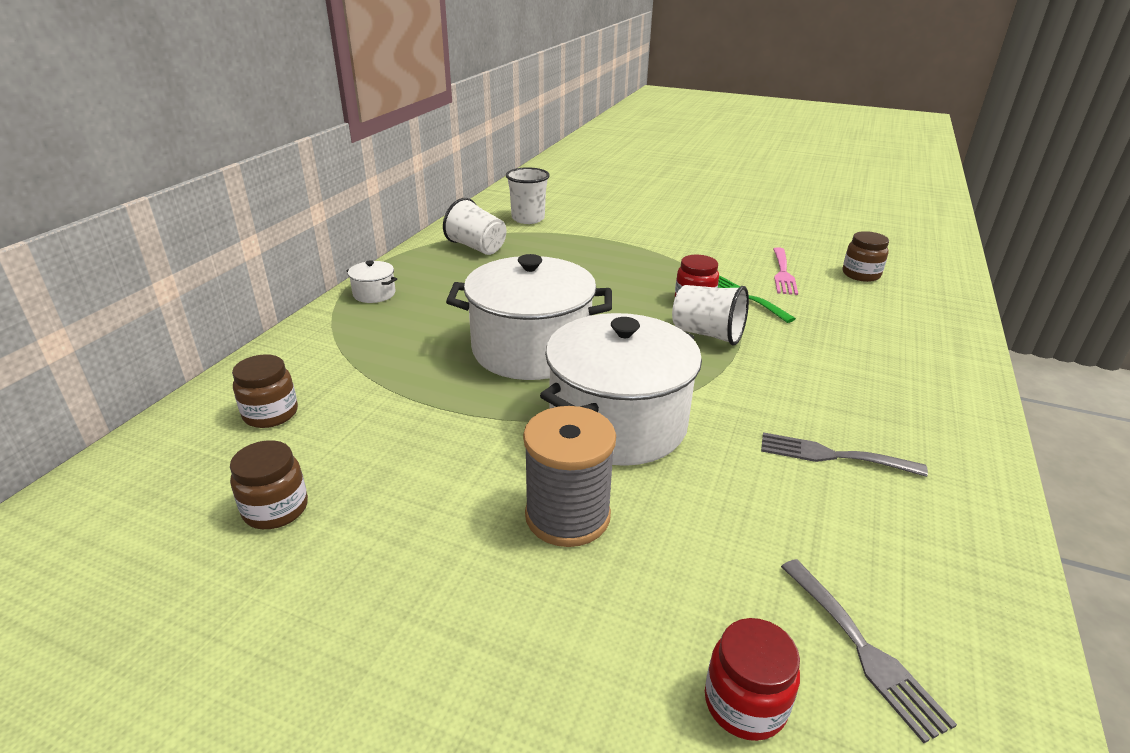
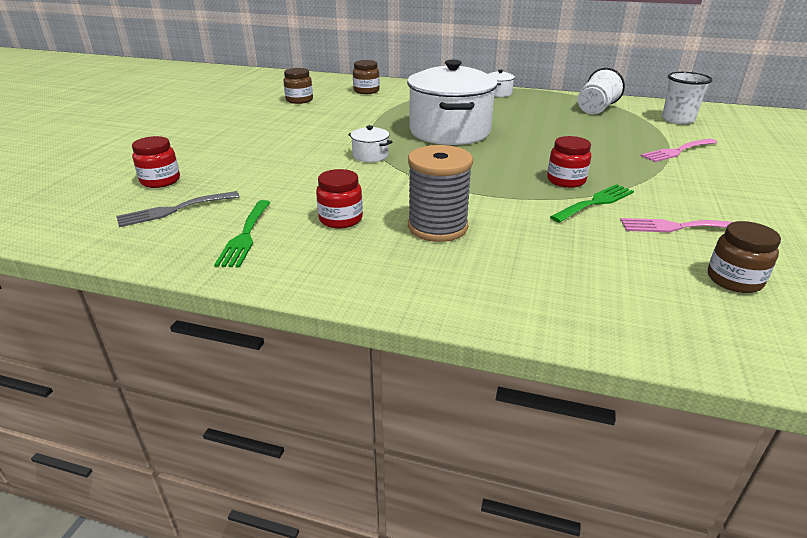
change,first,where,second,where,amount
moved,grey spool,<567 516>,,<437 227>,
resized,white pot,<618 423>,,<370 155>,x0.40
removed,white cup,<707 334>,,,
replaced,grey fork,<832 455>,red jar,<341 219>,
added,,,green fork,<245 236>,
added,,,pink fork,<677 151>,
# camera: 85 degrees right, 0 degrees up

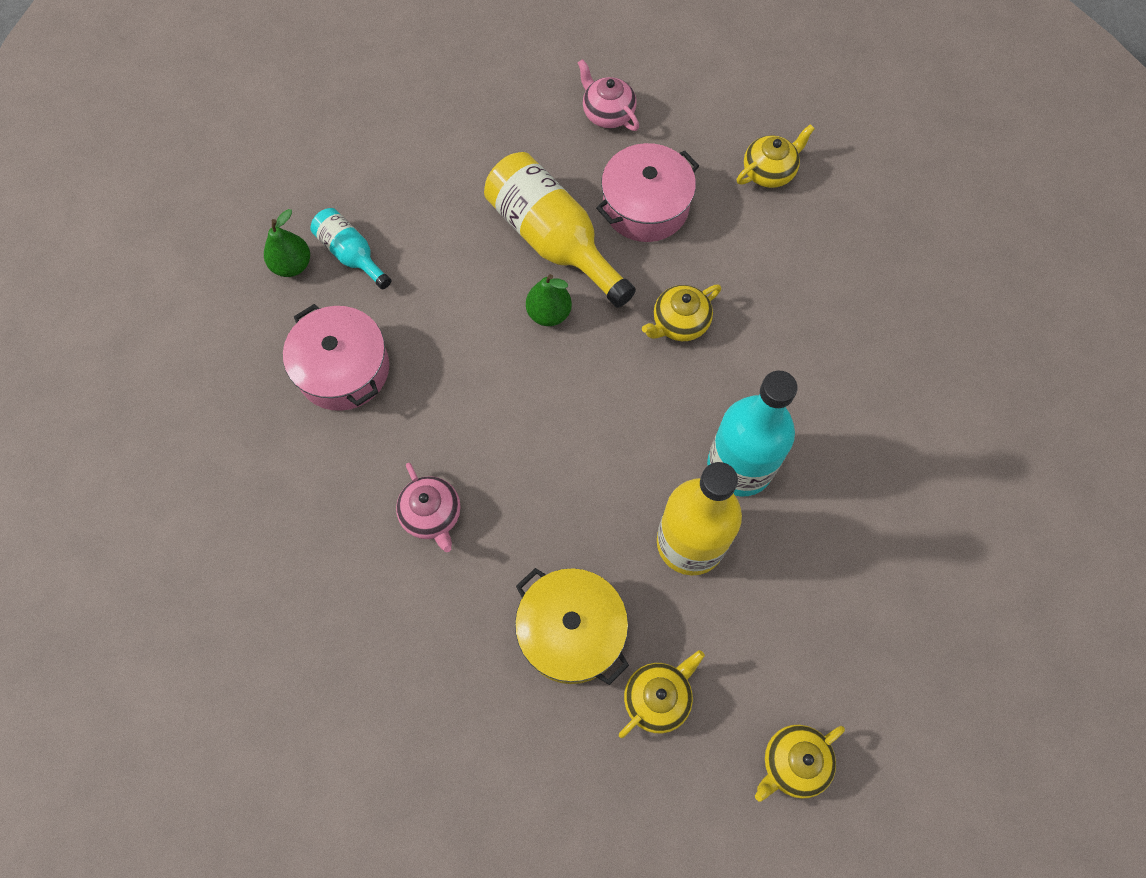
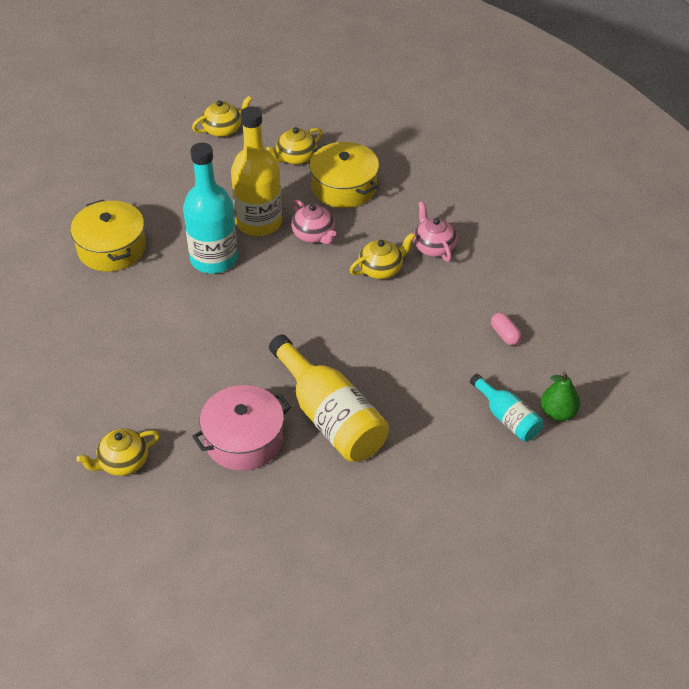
change,first,where,second,where,amount
replaced,pink pot,<343 369>,pink capsule,<505 335>,
removed,green pear,<549 313>,,,
moved,pink teapot,<607 113>,,<314 235>,
moved,yellow teapot,<679 323>,,<381 269>,
added,,,yellow pot,<111 248>,
# camera: 175 degrees left, 20 degrees down

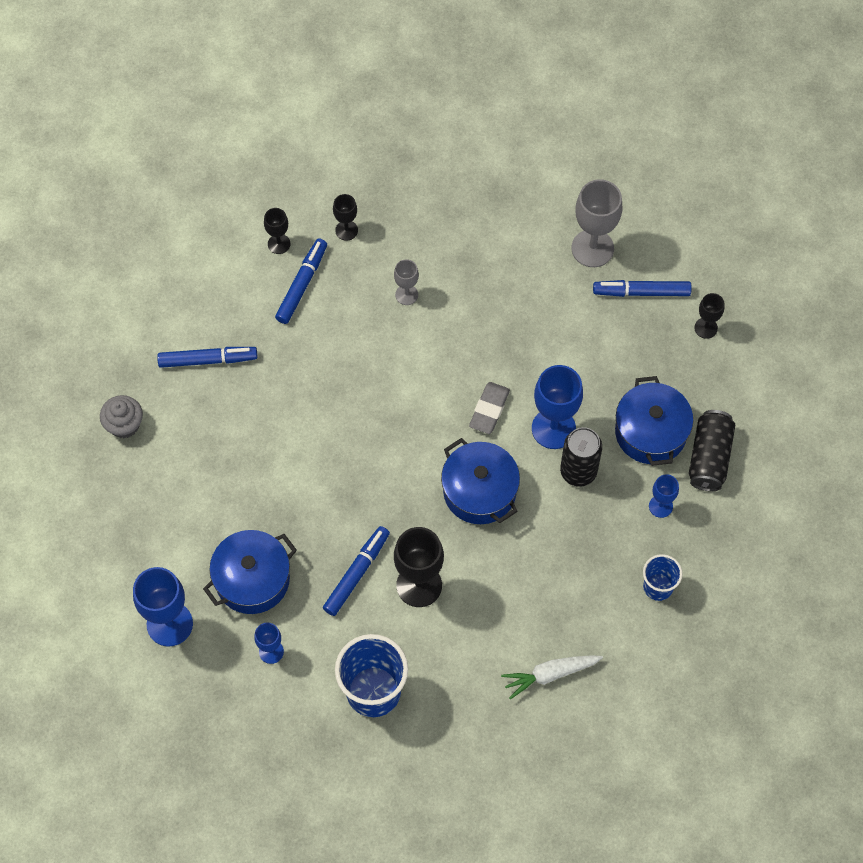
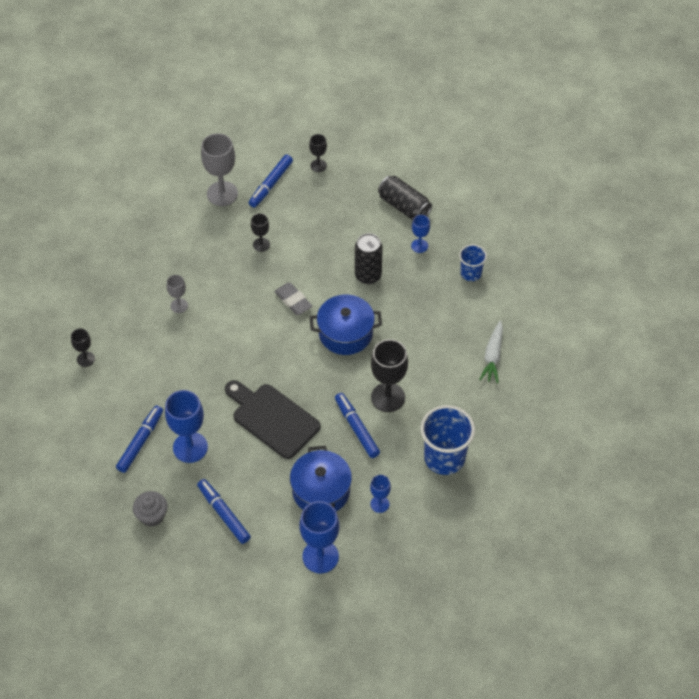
change,first,where,second,where,amount
moved,blue marker,<302 284>,,<224 514>,
moved,black goblet,<346 230>,,<261 244>,
moved,blue goblet,<553 428>,,<190 447>,
removed,blue pot,<650 432>,,,
added,,,black cutting board,<272 418>,
# camera: 60 degrees left, 10 degrees down

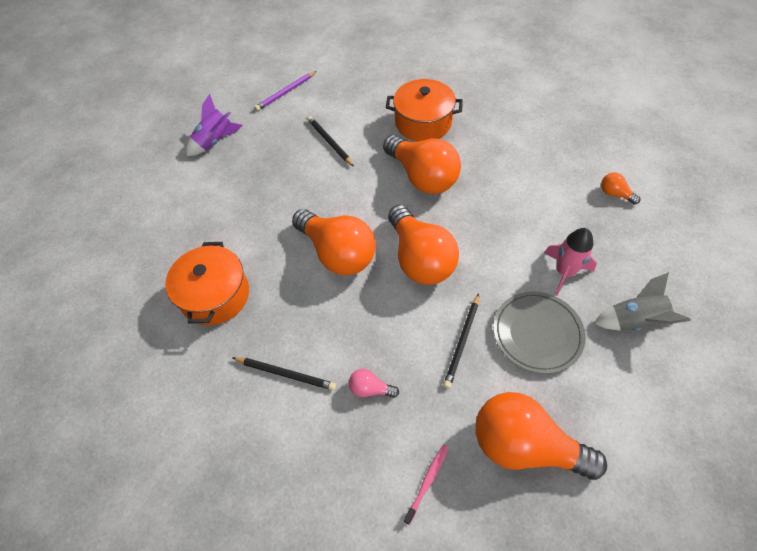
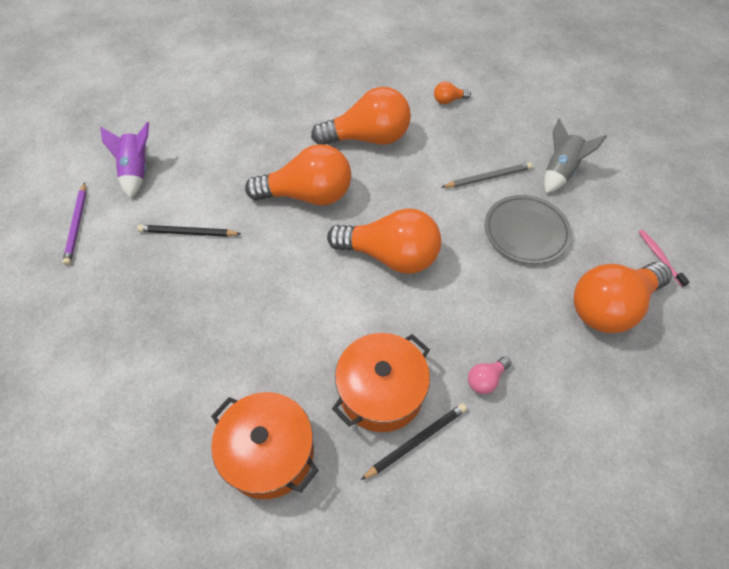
change,first,where,second,where,amount
moved,purple rocket,<215 141>,,<137 171>,
moved,orange light bulb,<337 253>,,<368 138>,
moved,orange pot,<423 122>,,<381 391>,
moved,pink toothbrush,<427 481>,,<659 257>,
removed,black pencil,<462 342>,,,
replaced,pink rocket,<564 272>,grey pencil,<488 177>,
# camera: 55 degrees left, 0 degrees up

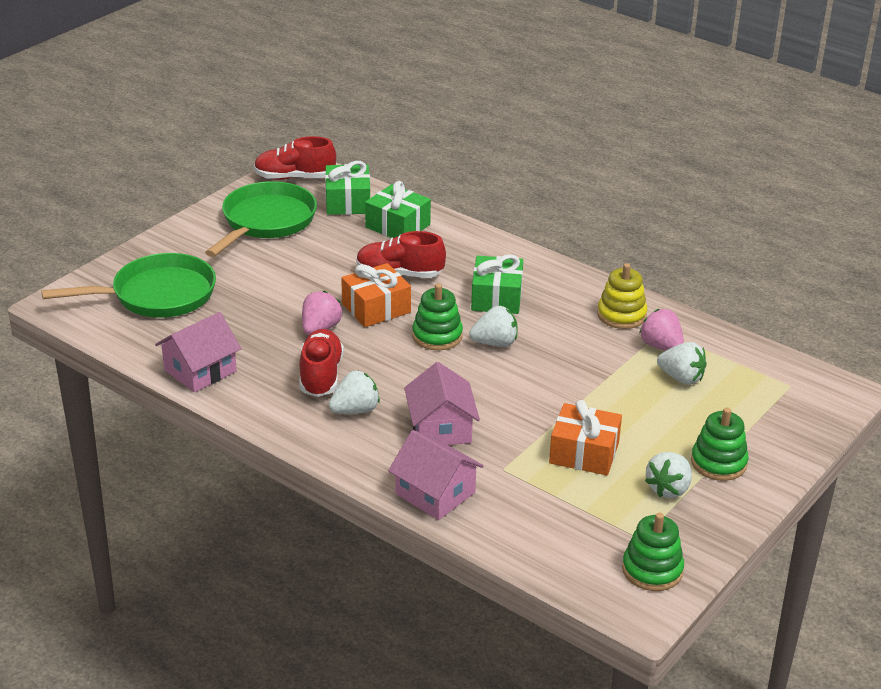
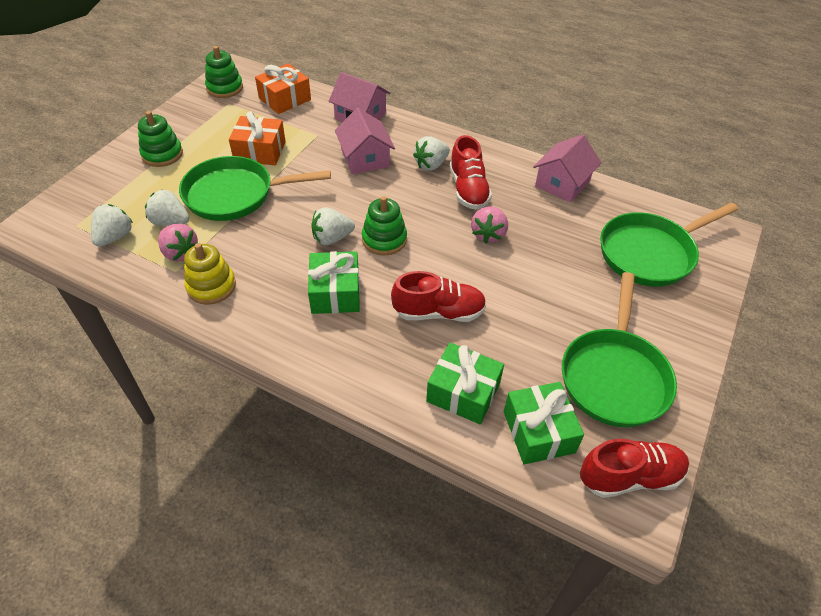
change,first,where,second,where,amount
moved,orange gift,<376 308>,,<285 99>,
moved,white strawberry,<668 489>,,<115 237>,
added,,,green pan,<235 194>,
# camera: 170 degrees right, 15 degrees up

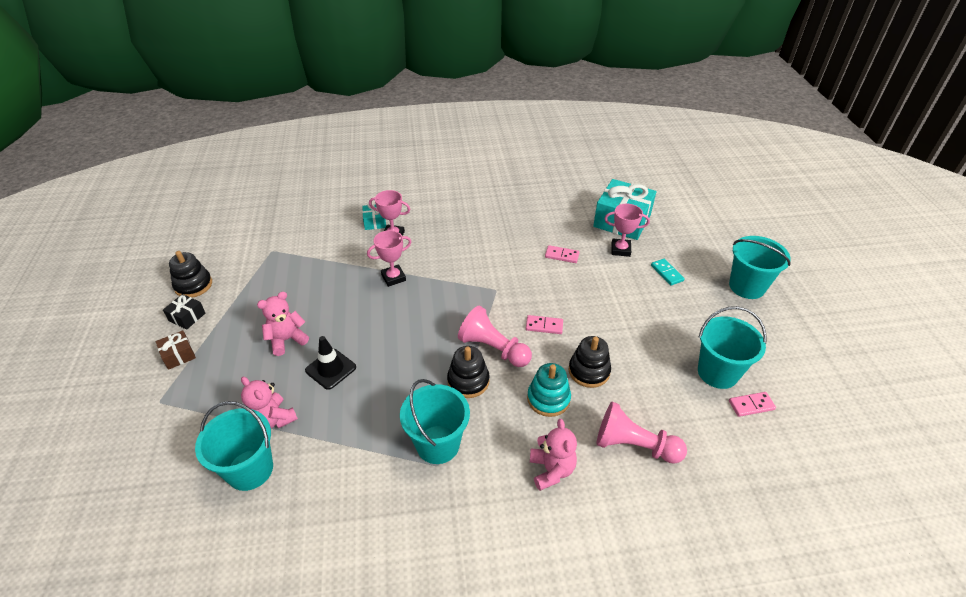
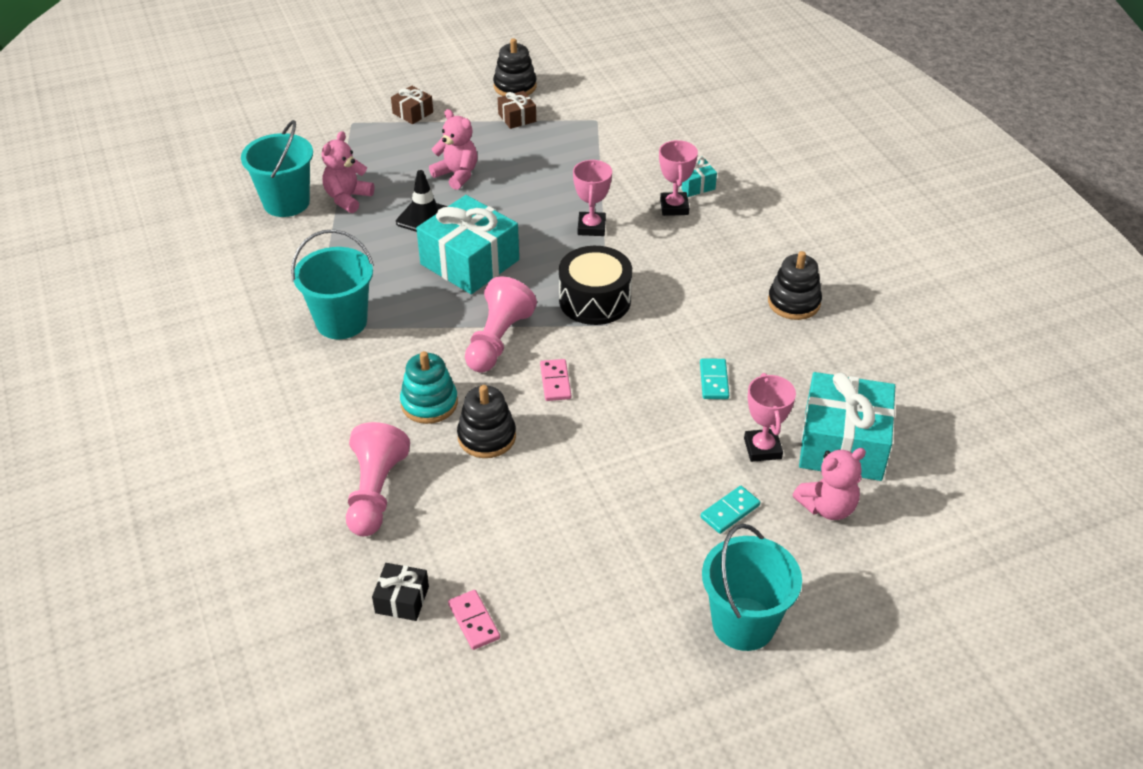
change,first,where,second,where,amount
moved,black gift,<187 317>,,<402 600>,
turned,pink trophy,<393 277>,,<591 227>,45 degrees clockwise
moved,black stacking toy,<468 381>,,<794 302>,
moved,pink teddy bear,<551 470>,,<827 507>,
recoloured,pink domino,<562 255>,turquoise domino,<714 381>,
removed,turquoise bucket,<717 372>,,,
added,,,turquoise gift,<470 262>,
added,,,brown gift,<517 118>,
added,,,black drum,<595 300>,
# camera: 75 degrees right, 0 degrees up

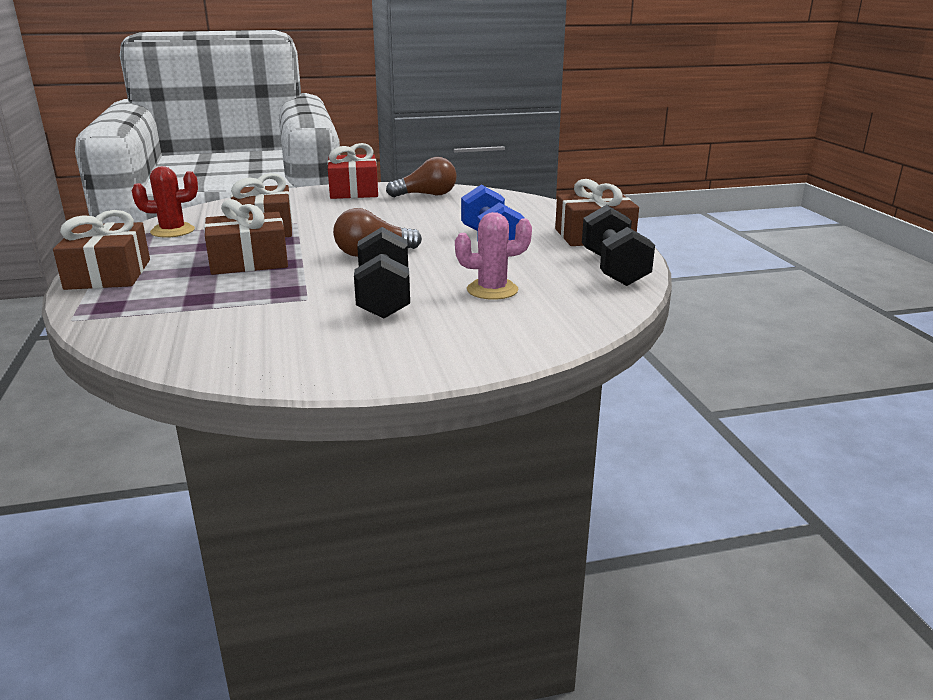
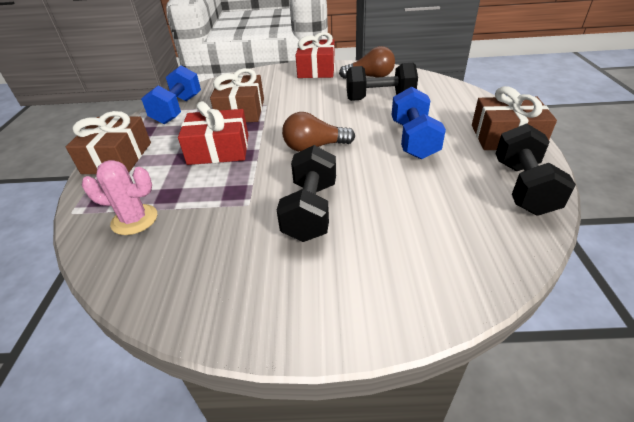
change,first,where,second,where,amount
replaced,red cactus,<172 231>,blue dumbbell,<178 109>,
recoloured,brown gift,<248 261>,red gift,<219 149>,
moved,pink cactus,<492 290>,,<134 220>,
added,,,black dumbbell,<379 98>,
# camera: 15 degrees right, 15 degrees up

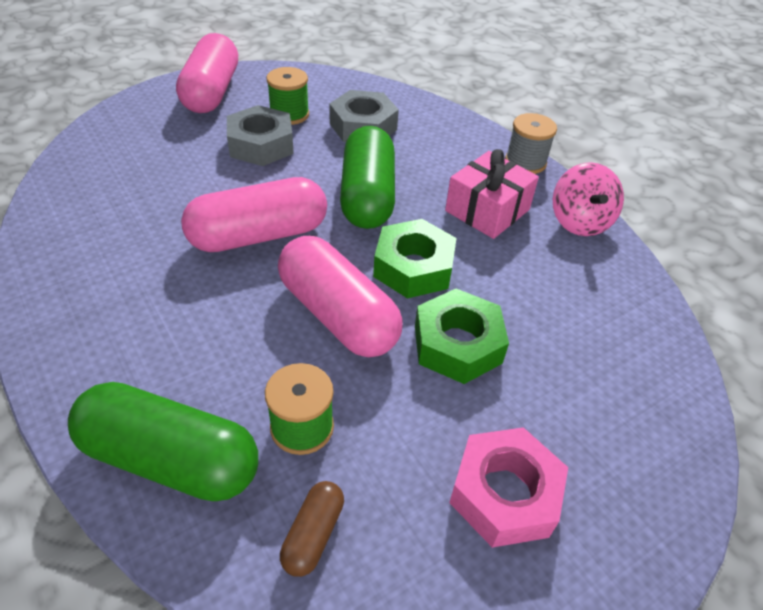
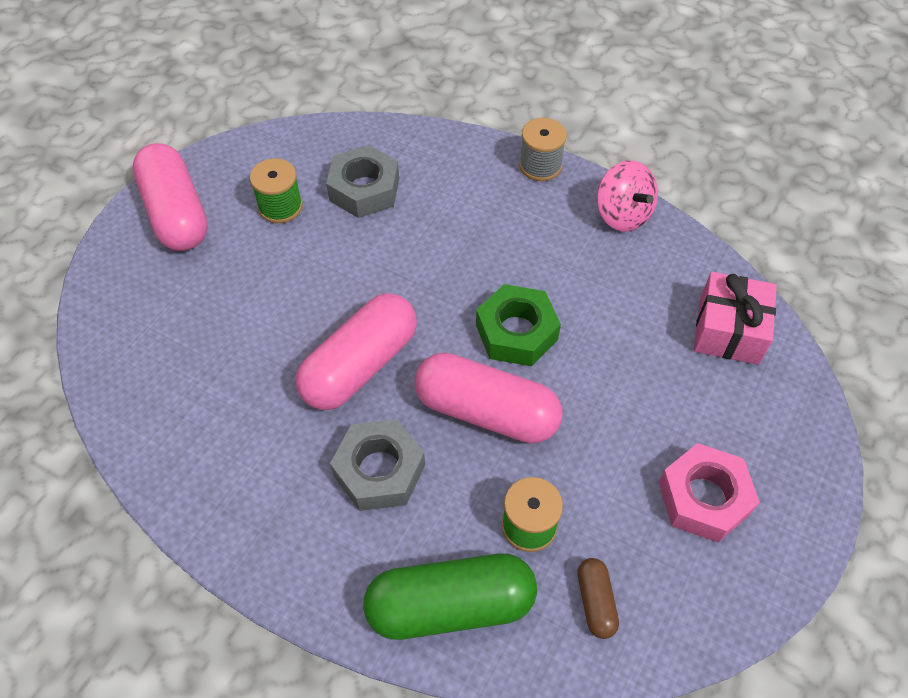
change,first,where,second,where,amount
moved,grey nut,<261 145>,,<379 471>,
removed,green capsule,<367 196>,,,
removed,green nut,<457 344>,,,
moved,pink gift,<487 210>,,<728 330>,
# camera: 25 degrees left, 10 degrees up

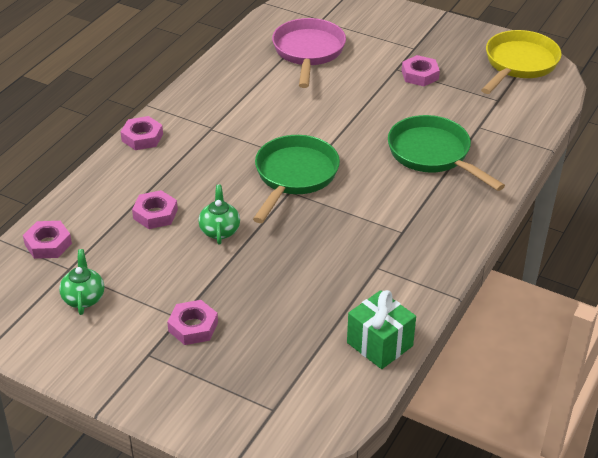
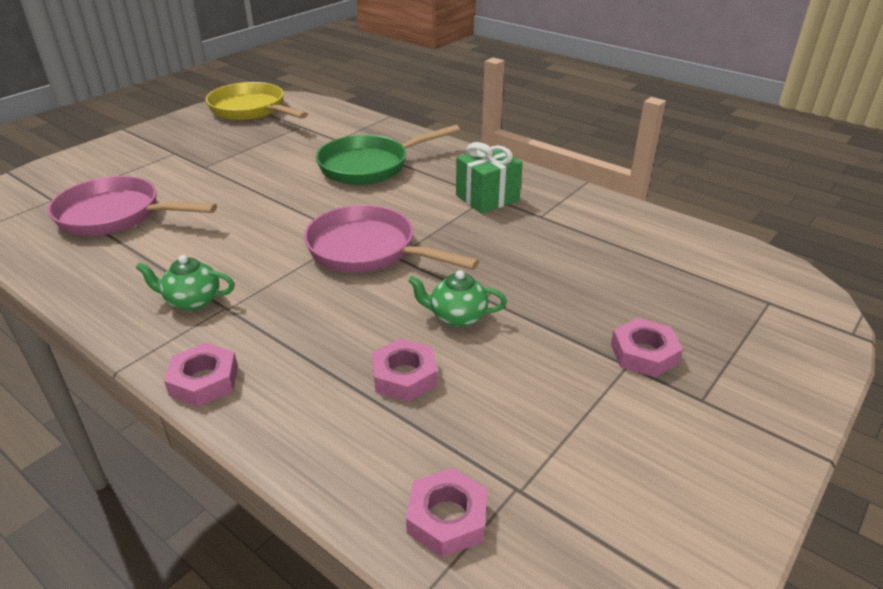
change,first,where,second,where,amount
moved,green teapot,<83 298>,,<192 301>,
recoloured,green pan,<294 176>,pink pan,<368 250>,
moved,green gift,<380 344>,,<487 198>,
removed,pink nut,<420 75>,,,
# camera: 80 degrees left, 5 degrees down

